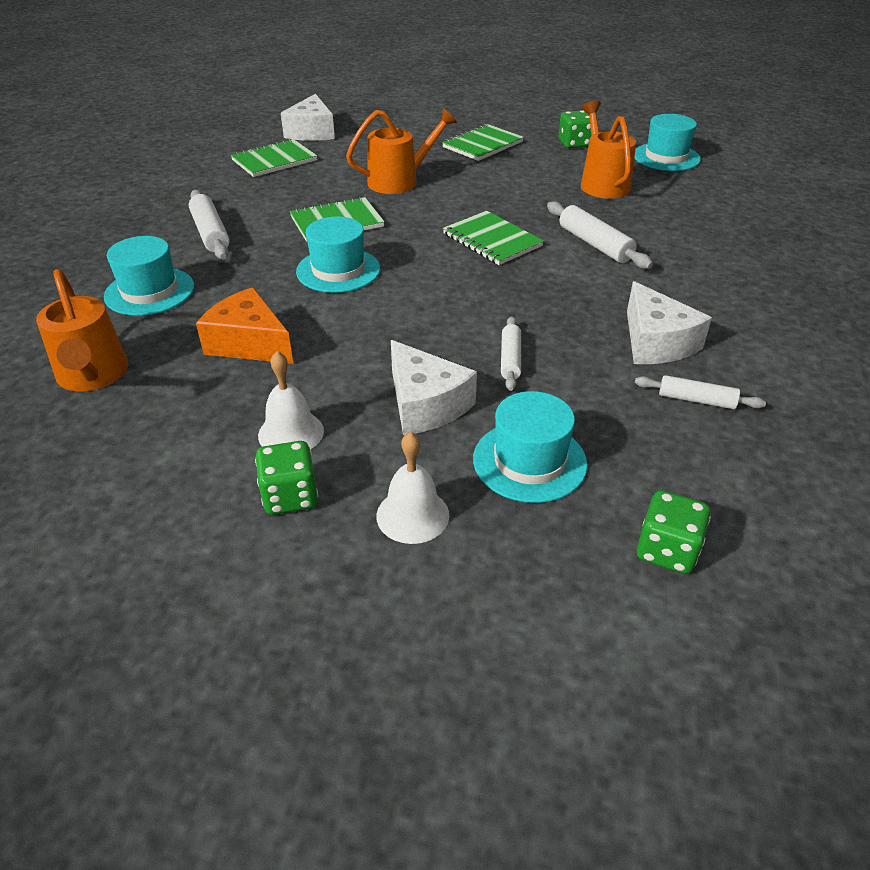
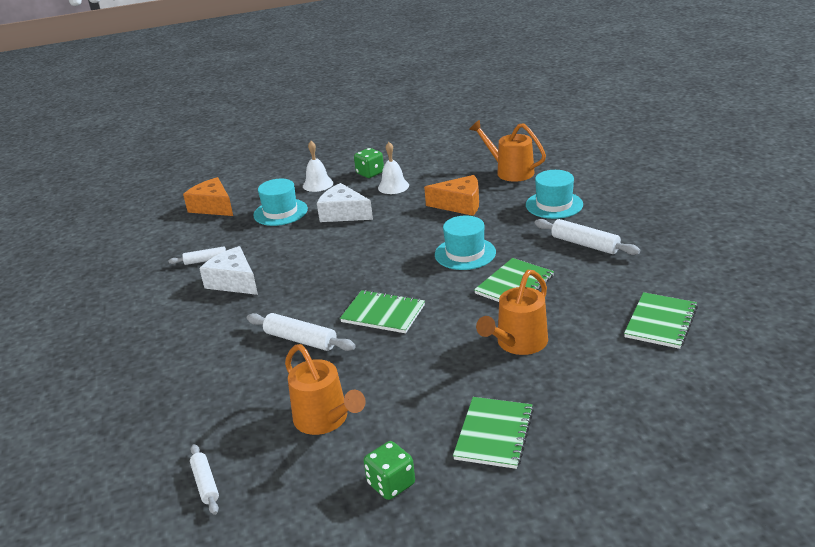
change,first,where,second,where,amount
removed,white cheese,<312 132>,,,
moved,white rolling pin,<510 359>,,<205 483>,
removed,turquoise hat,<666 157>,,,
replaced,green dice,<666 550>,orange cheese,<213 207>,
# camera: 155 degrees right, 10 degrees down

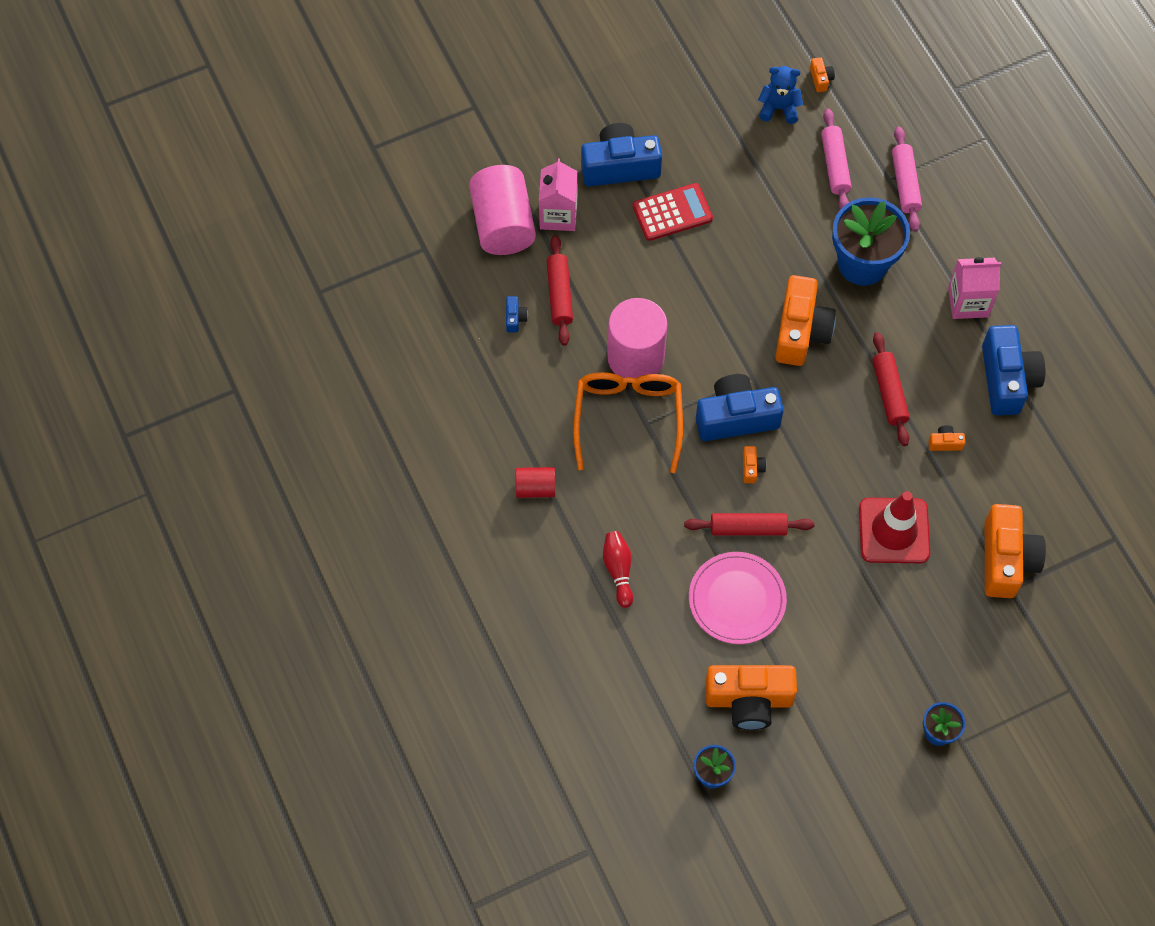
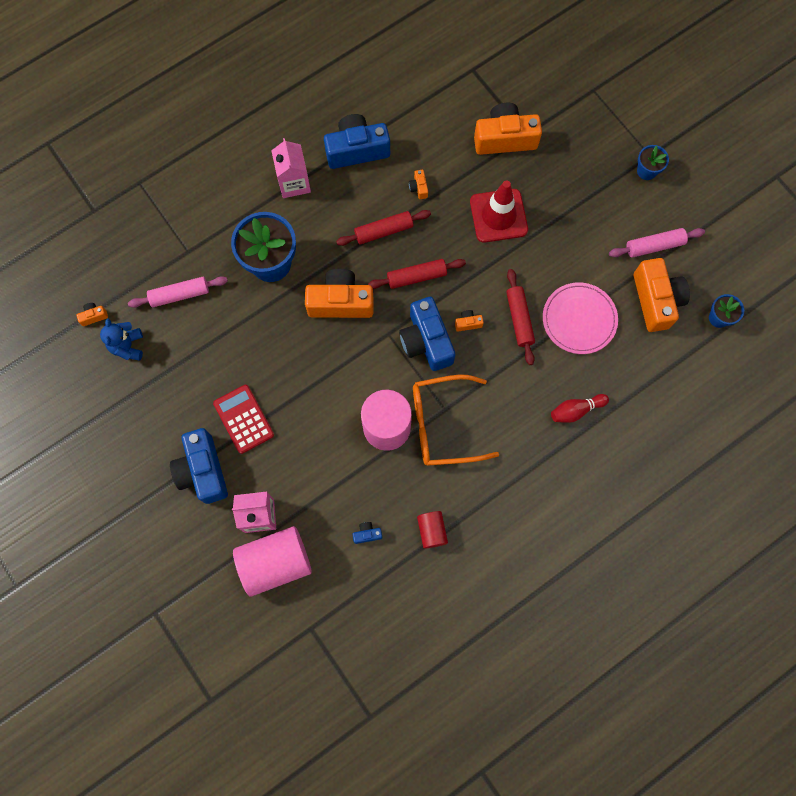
change,first,where,second,where,amount
moved,red cylinder,<535 488>,,<432 531>,
moved,red rolling pin,<559 294>,,<416 277>,
moved,pink rolling pin,<905 184>,,<654 246>,
# camera: 100 degrees left, 10 degrees up

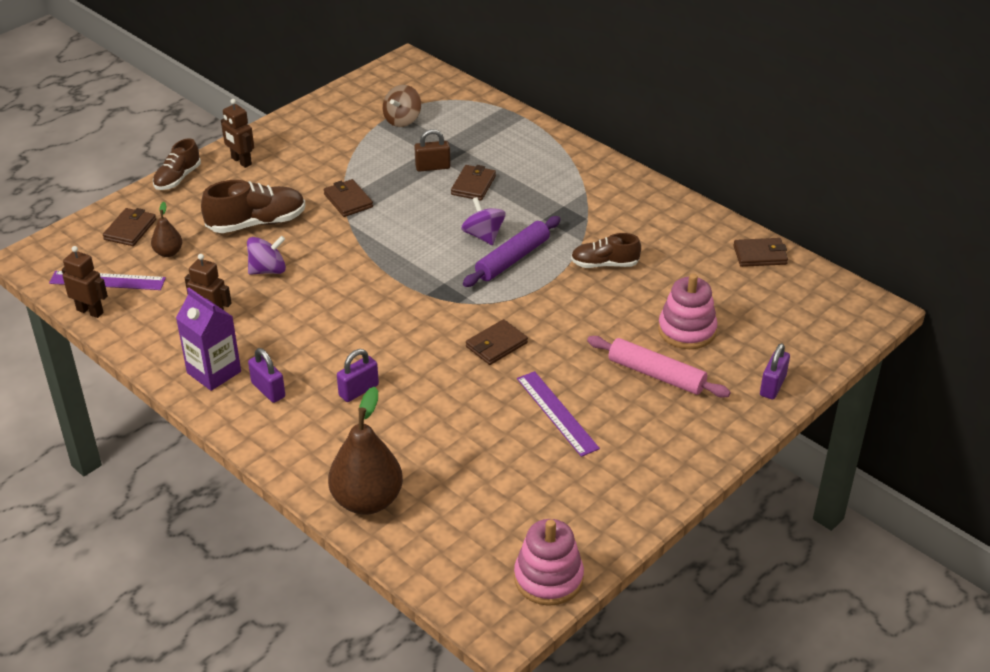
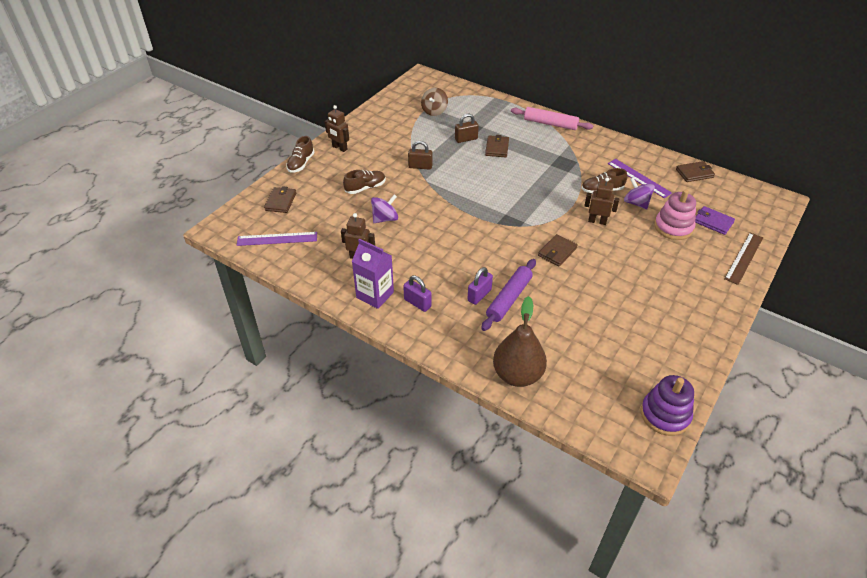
change,first,where,second,where,amount
moved,brown robot,<90 311>,,<597 221>,
removed,brown pear,<168 252>,,,
resized,brown shoe,<256 223>,,<365 188>,x0.65
replaced,brown wallet,<348 201>,brown padlock,<420 166>,
moved,purple spinning top,<483 236>,,<636 203>,
moved,purple rolling pin,<512 259>,,<509 299>,
recoloured,pink stacking toy,<548 578>,purple stacking toy,<665 415>,
moved,purple ruler,<557 413>,,<639 178>,
moved,pink rolling pin,<656 374>,,<550 124>,
replaced,purple padlock,<772 386>,brown ruler,<744 258>,
added,,,purple wallet,<713 222>,
# camera: 10 degrees left, 5 degrees up

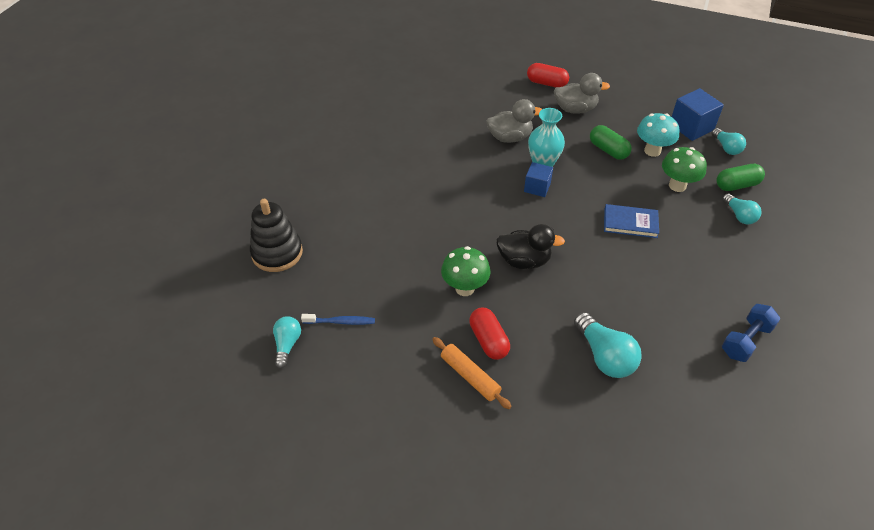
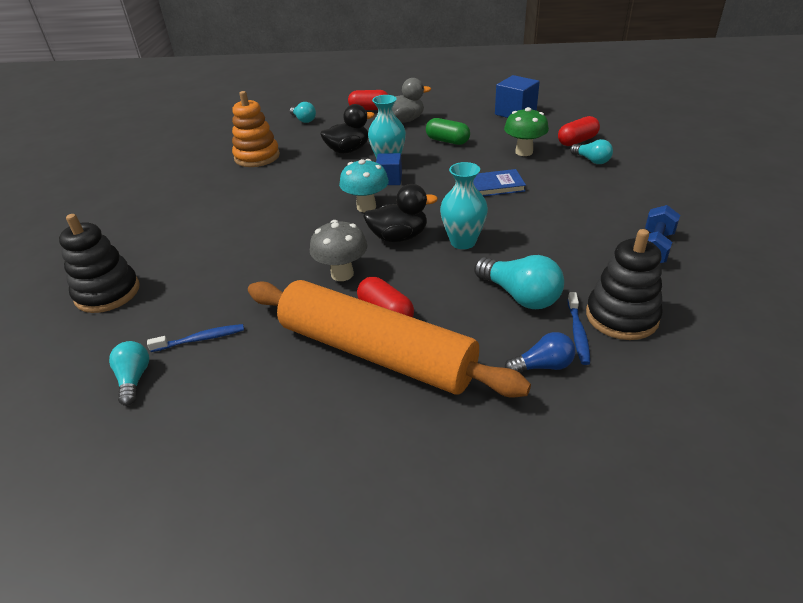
change,first,where,second,where,amount
resized,orange rolling pin,<470 376>,,<376 352>,x2.33
recoloured,green mushroom,<464 288>,grey mushroom,<342 274>,
recoloured,grey duck,<510 137>,black duck,<348 150>,
moved,turquoise mushroom,<652 151>,,<366 207>,
moved,turquoise light bulb,<726 148>,,<303 120>,
recoloured,green capsule,<736 185>,red capsule,<577 141>,
added,,,orange stacking toy,<257 157>,
added,,,turquoise vase,<463 242>,
added,,,blue light bulb,<542 366>,
added,,,blue toothbrush,<578 333>,
added,,,black stacking toy,<621 316>,
# camera: 15 degrees left, 10 degrees down

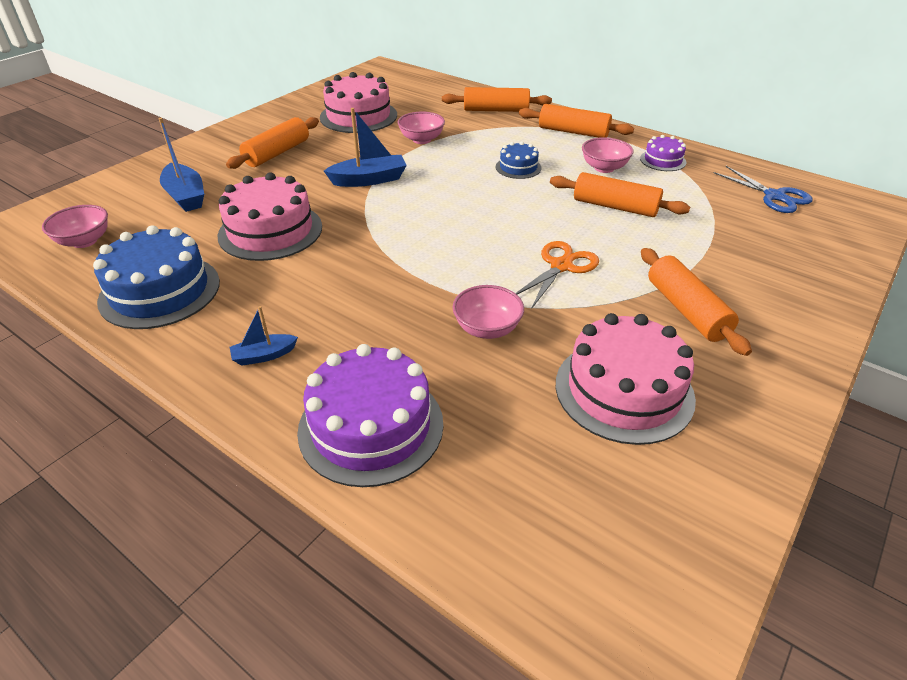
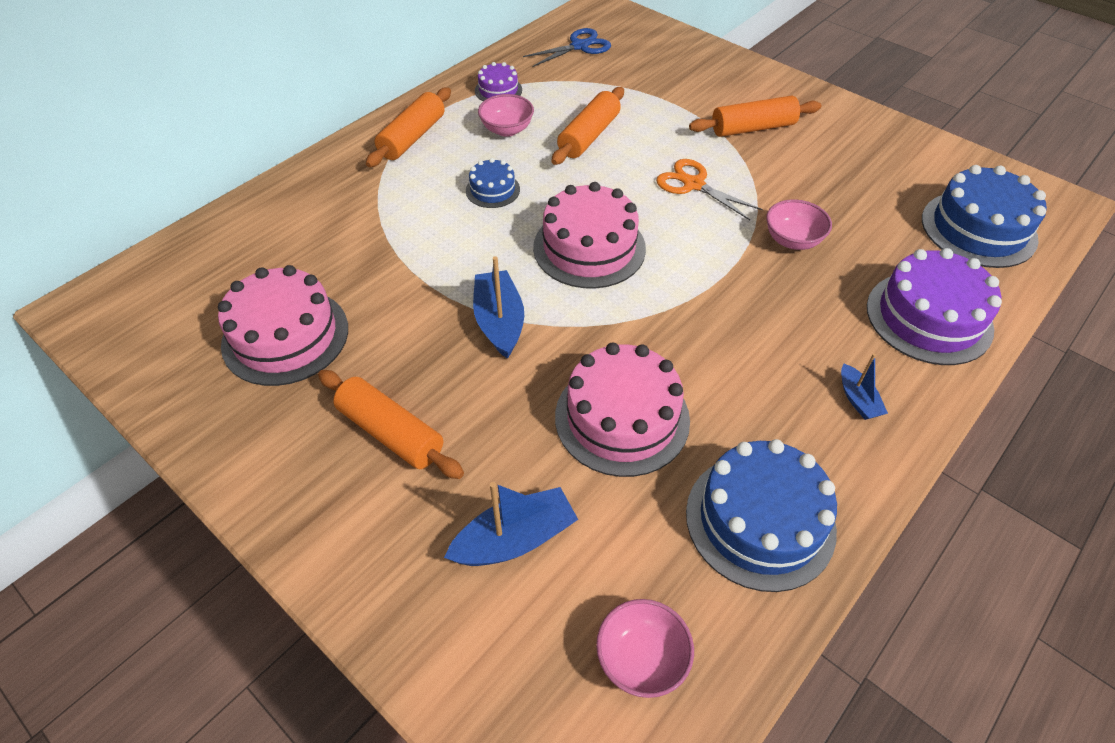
change,first,where,second,where,amount
removed,pink bowl,<421 140>,,,
removed,orange rolling pin,<496 110>,,,
moved,pink cake,<624 390>,,<589 248>,
added,,,blue cake,<978 229>,
# camera: 85 degrees left, 10 degrees up

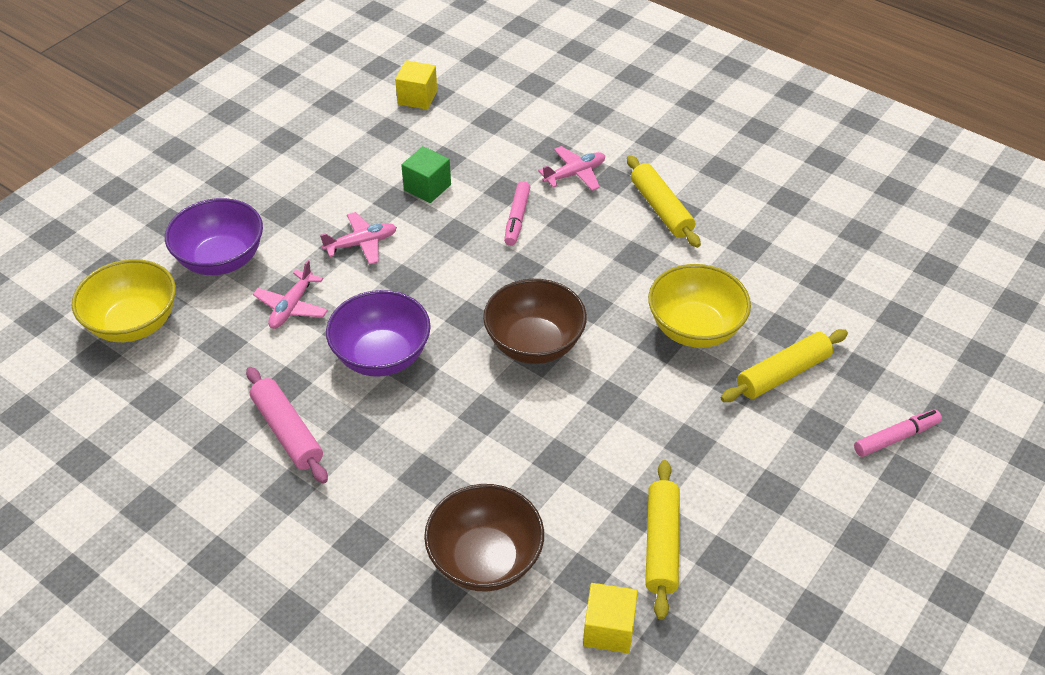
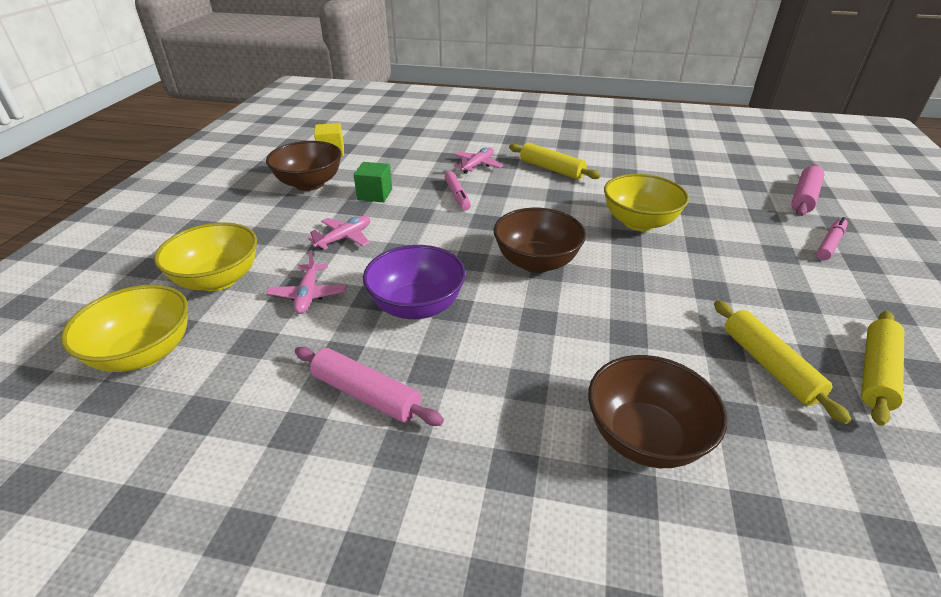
change,first,where,second,where,amount
recoloured,purple bowl,<221 259>,yellow bowl,<218 280>,
removed,yellow cube,<608 629>,,,
moved,yellow rolling pin,<783 373>,,<876 372>,
added,,,brown bowl,<309 184>,
added,,,pink rolling pin,<804 197>,
# camera: 25 degrees left, 10 degrees down

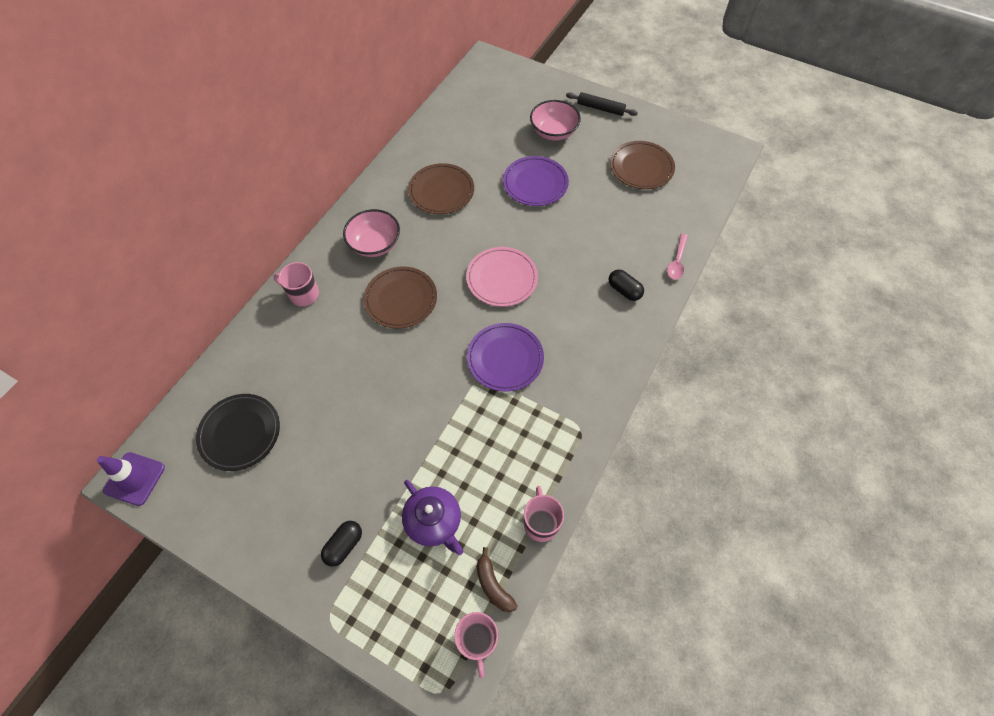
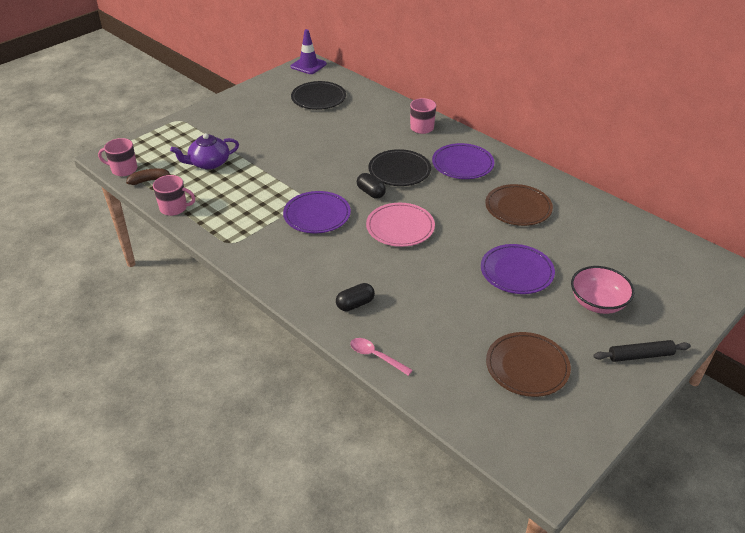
change,first,where,second,where,amount
moved,black capsule,<344 545>,,<371 192>,
replaced,pink bowl,<375 244>,purple plate,<462 164>,
recoloured,brown plate,<401 299>,black plate,<399 170>,
turned,black rolling pin,<600 108>,,<640 355>,45 degrees clockwise
# camera: 105 degrees right, 20 degrees down

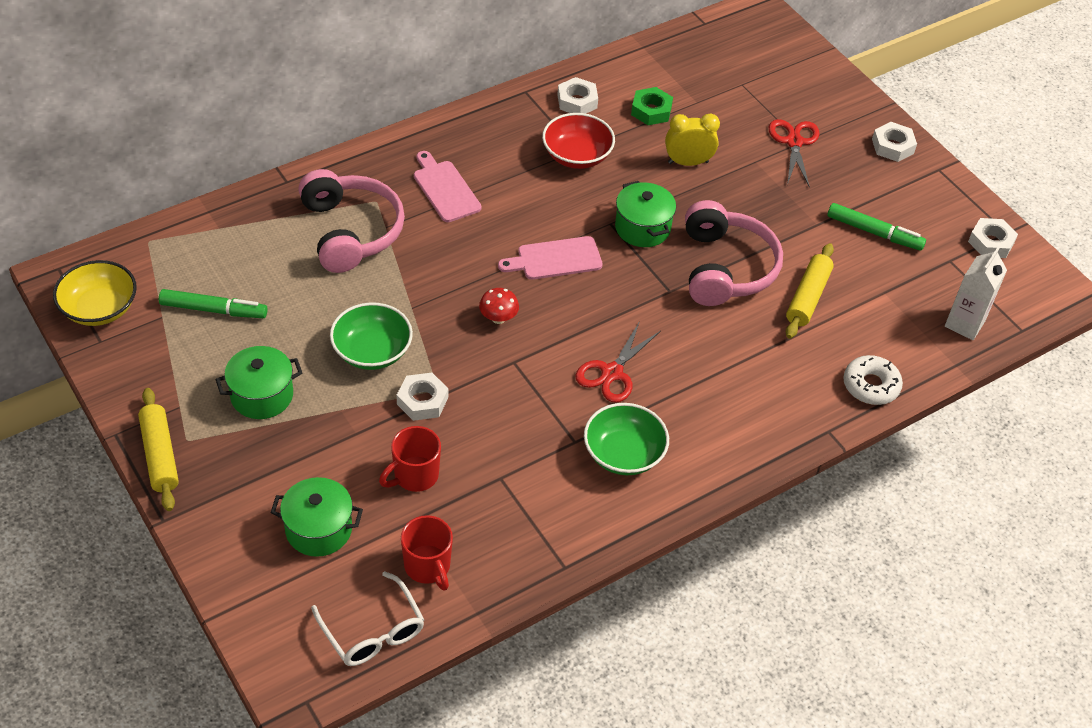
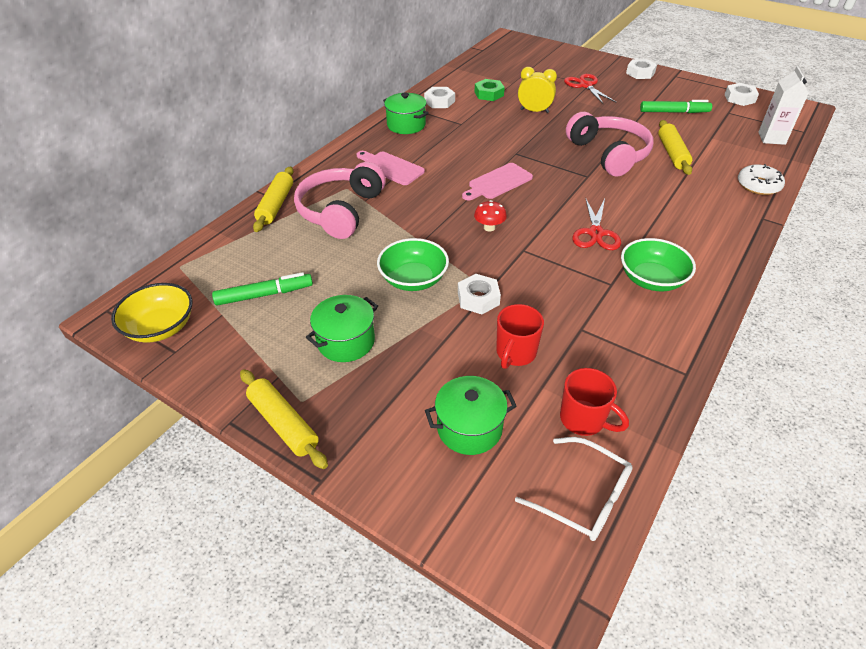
change,first,where,second,where,amount
turned,pink headphones,<351 231>,,<340 211>,120 degrees counterclockwise
removed,red bowl,<577 156>,,,
moved,green pot,<642 228>,,<406 125>,
turned,yellow clock,<688 162>,,<534 111>,45 degrees clockwise
added,,,yellow rolling pin,<276 205>,
# camera: 20 degrees left, 5 degrees down

